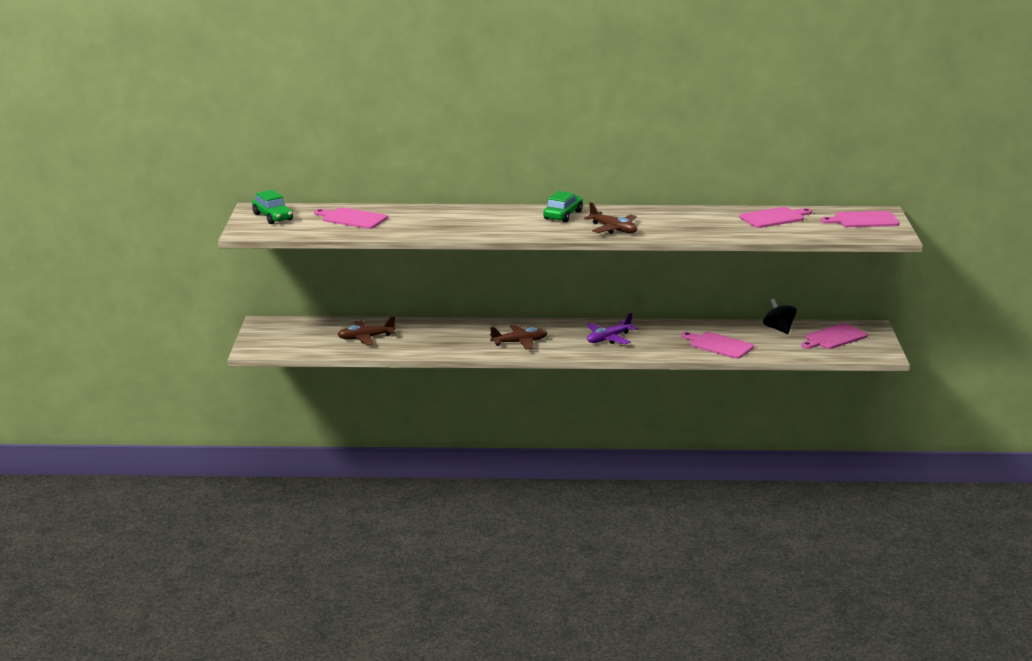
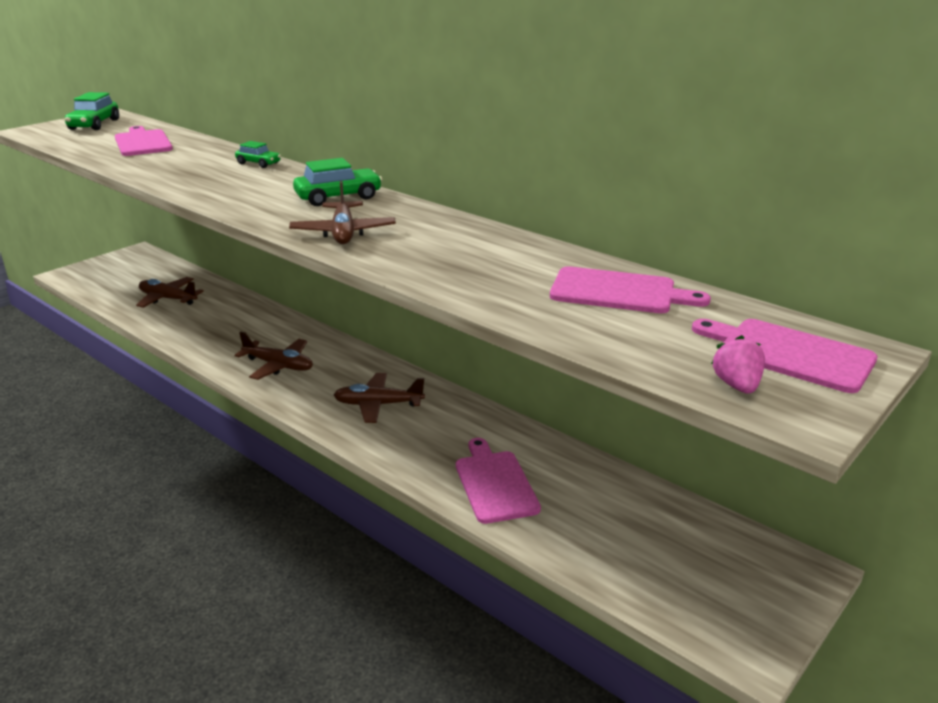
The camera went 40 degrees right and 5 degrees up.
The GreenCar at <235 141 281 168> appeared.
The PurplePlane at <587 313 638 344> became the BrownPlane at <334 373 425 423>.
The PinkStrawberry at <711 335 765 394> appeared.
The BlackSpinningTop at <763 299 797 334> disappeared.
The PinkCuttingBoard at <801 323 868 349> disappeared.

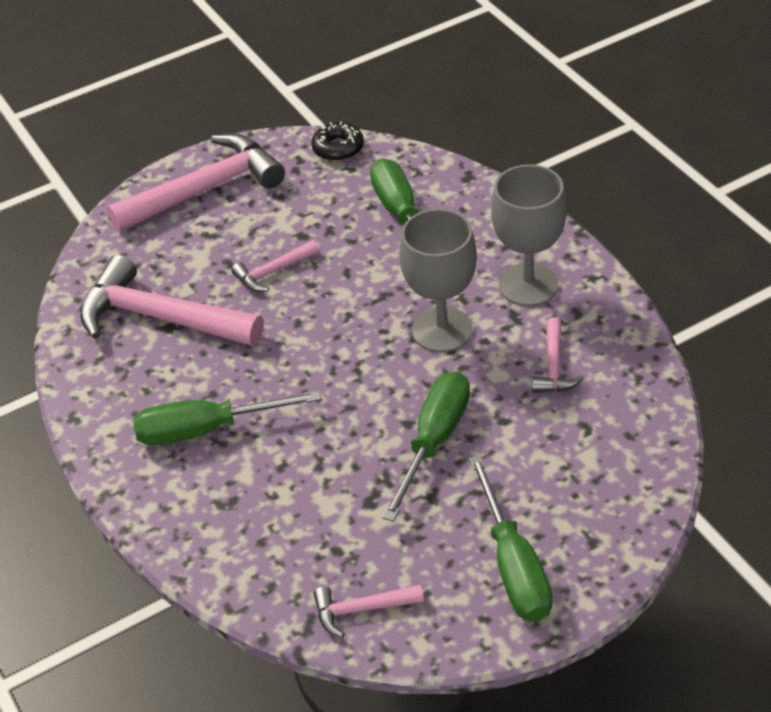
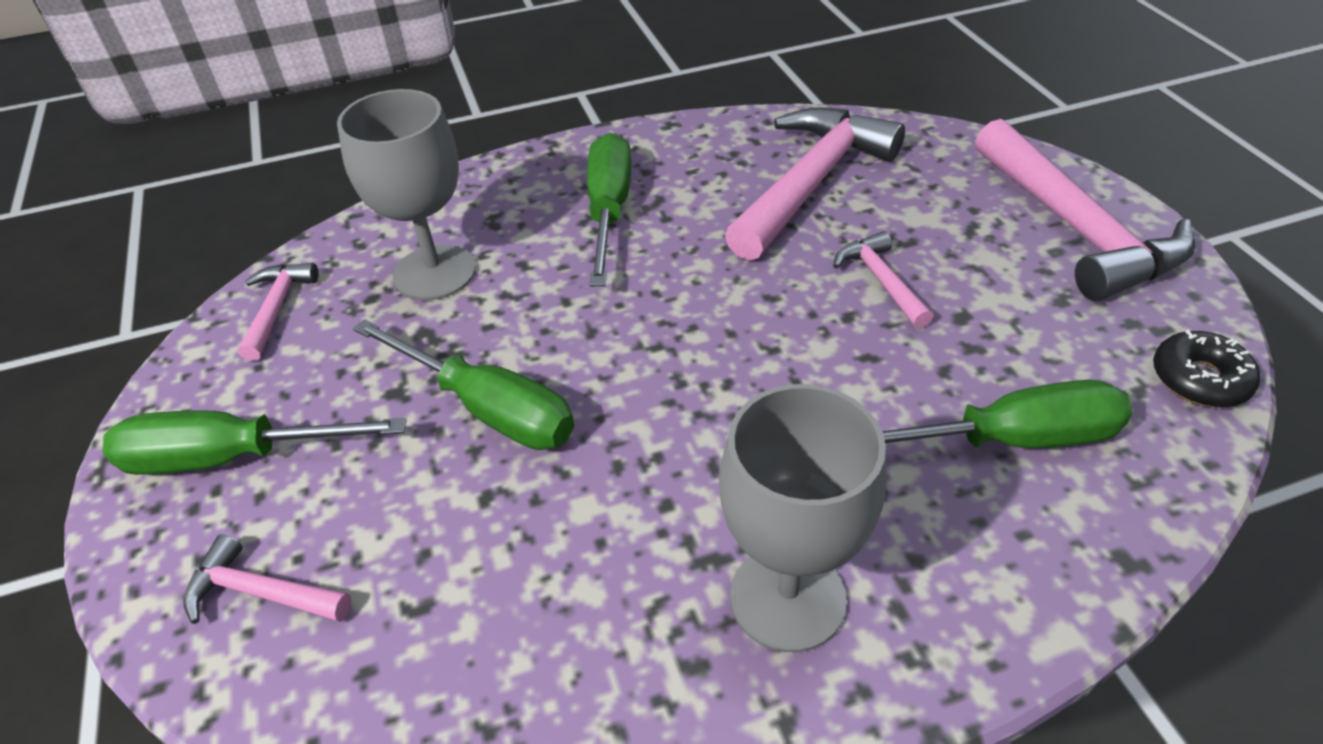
The camera went 100 degrees right and 0 degrees up.
The PinkHammer moved from <532 317 584 393> to <183 534 352 624>.
The GreyGoblet moved from <399 209 477 352> to <337 89 476 300>.

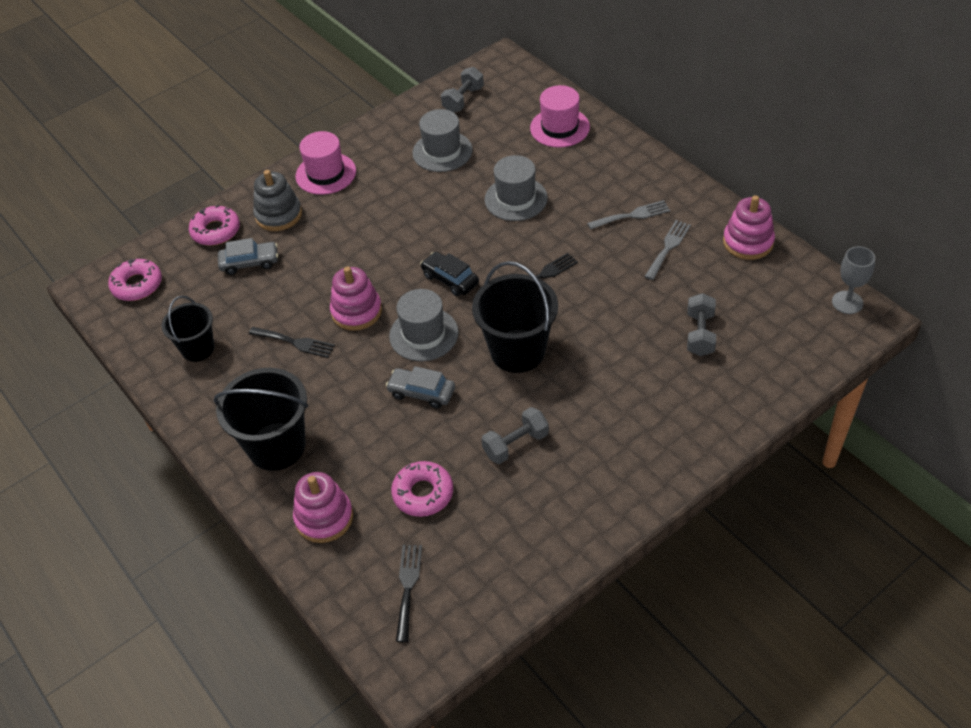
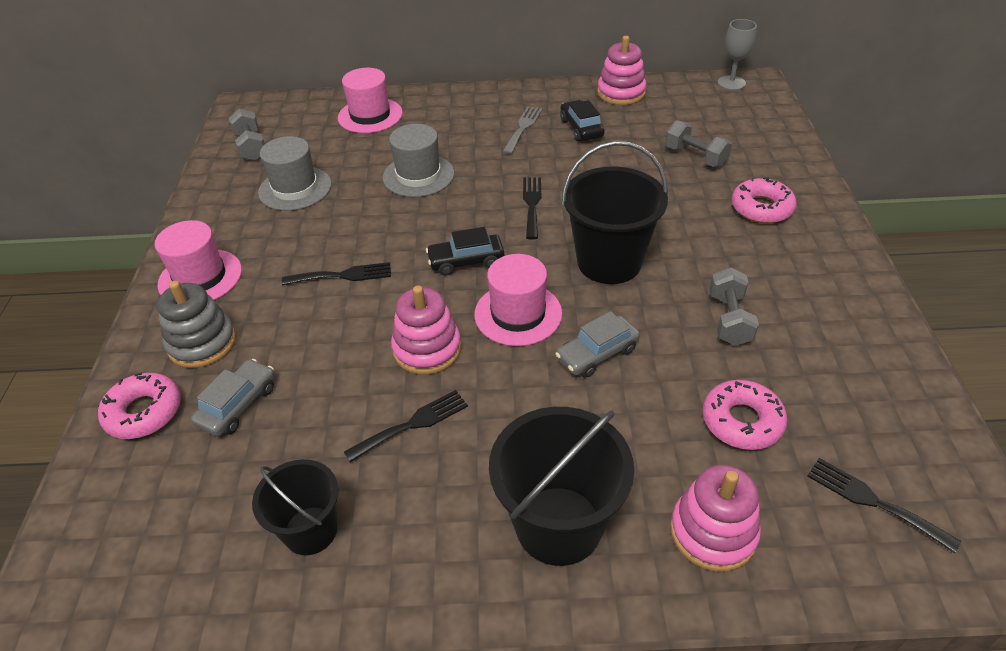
The camera went 55 degrees left and 5 degrees down.
The BlackFork at <282 262 391 285> appeared.
The GreyHat at <389 289 459 361> became the PinkHat at <474 254 562 346>.
The GreyFork at <644 220 691 280> was replaced by the BlackCar at <560 100 605 141>.
The PinkDonut moved from <108 259 162 301> to <731 177 797 224>.

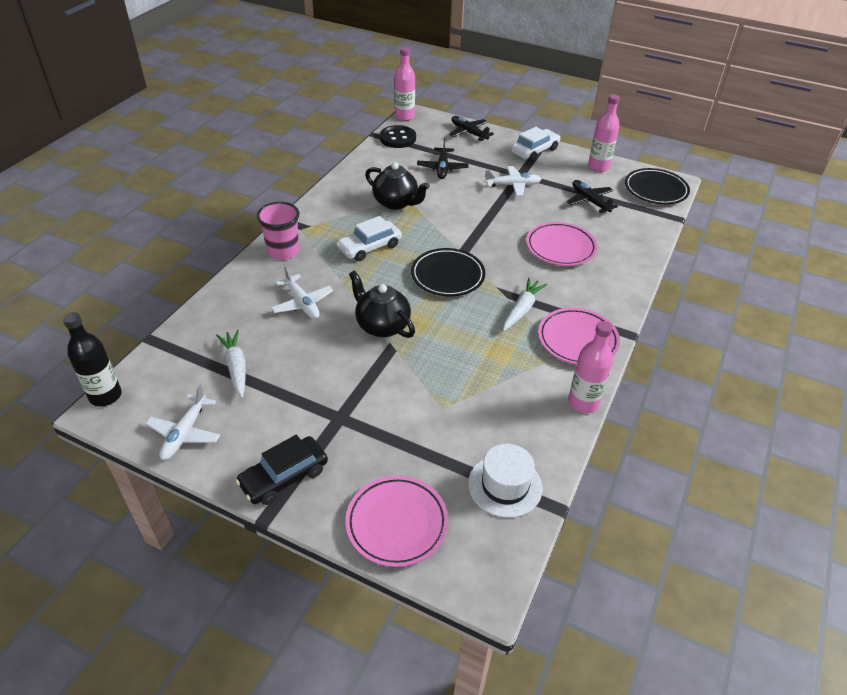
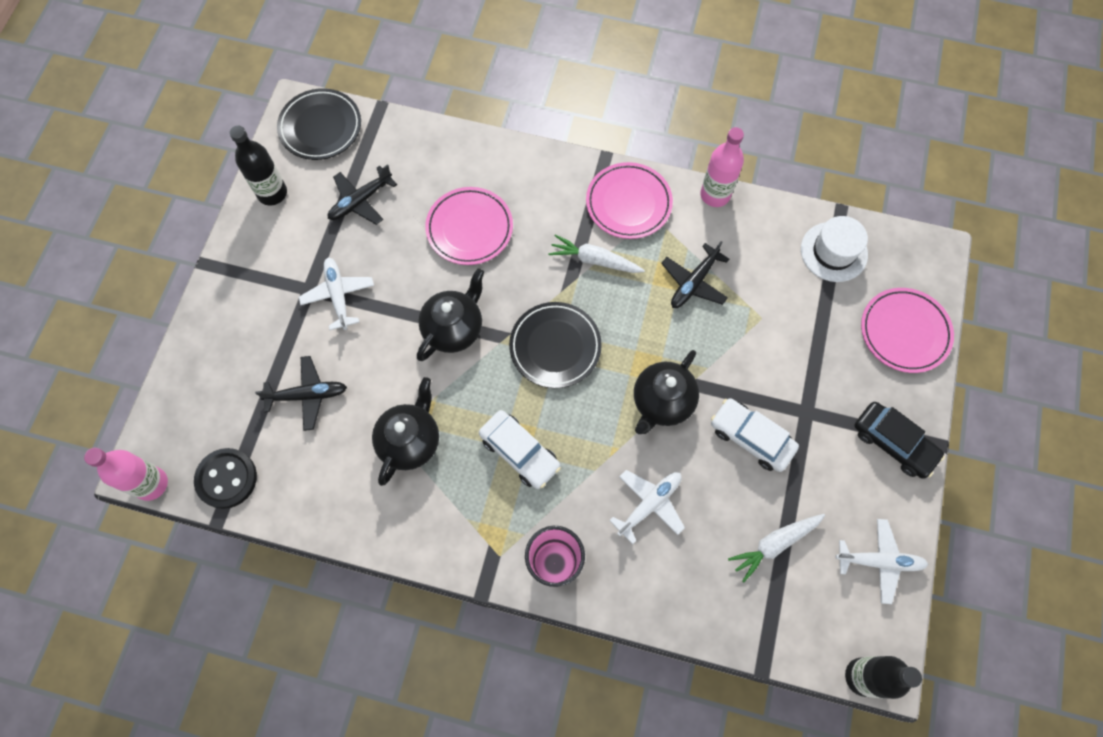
The camera went 100 degrees left and 25 degrees up.
The PinkBottle at <588 94 620 172> became the BlackBottle at <229 126 287 206>.
The BlackTeapot at <417 268 484 361> appeared.
The BlackPlane moved from <449 116 494 141> to <661 241 729 308>.
The WhiteCar moved from <511 127 560 161> to <711 398 799 472>.

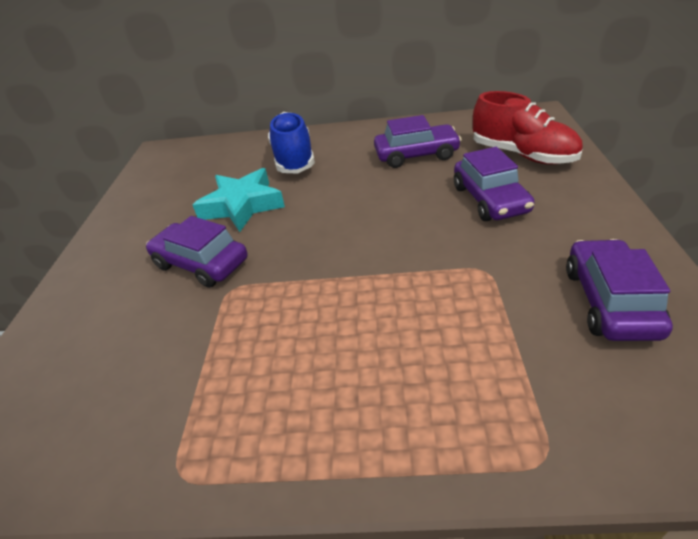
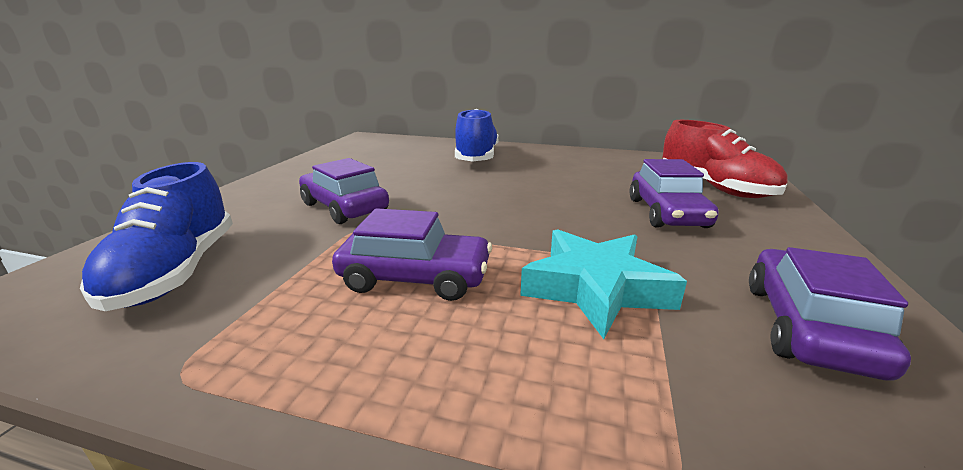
The camera went 10 degrees right and 15 degrees down.
The BlueShoe at <80 162 233 311> appeared.
The PurpleCar moved from <374 115 462 168> to <332 208 492 301>.
The TurquoiseStar moved from <193 168 285 232> to <520 229 687 339>.

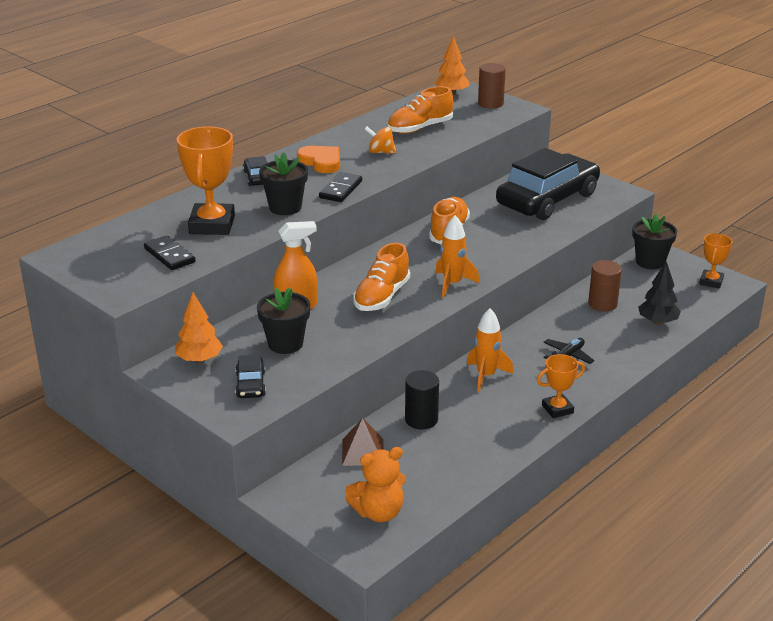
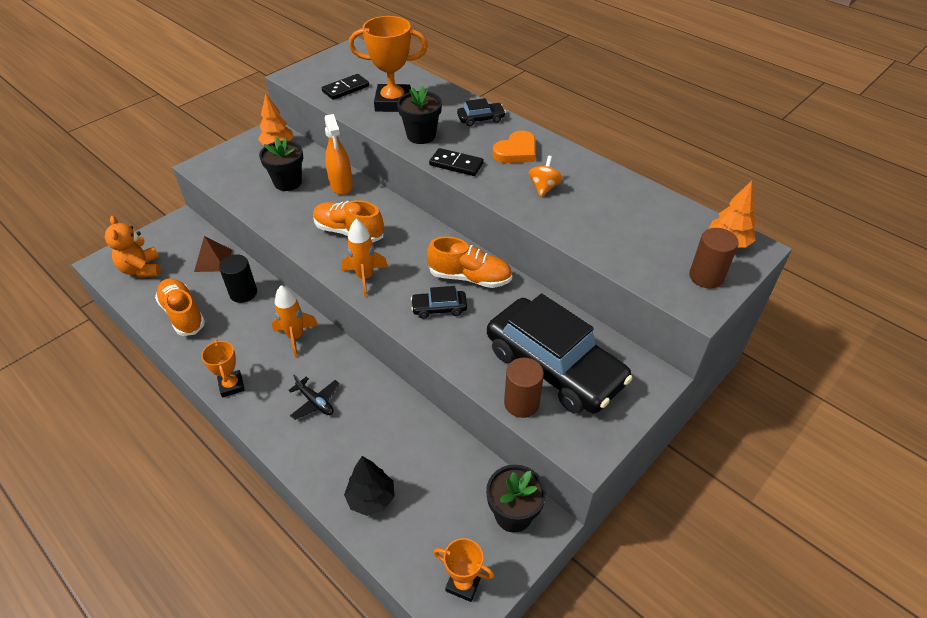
The camera went 90 degrees right and 15 degrees up.
The OrangeShoe moved from <387 86 453 134> to <155 278 205 336>.
The BlackCar moved from <235 354 266 398> to <411 286 467 319>.
The BrownCylinder moved from <588 260 622 312> to <504 358 544 418>.

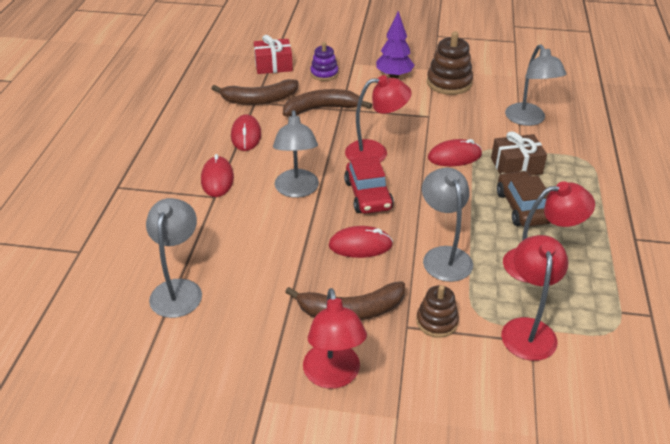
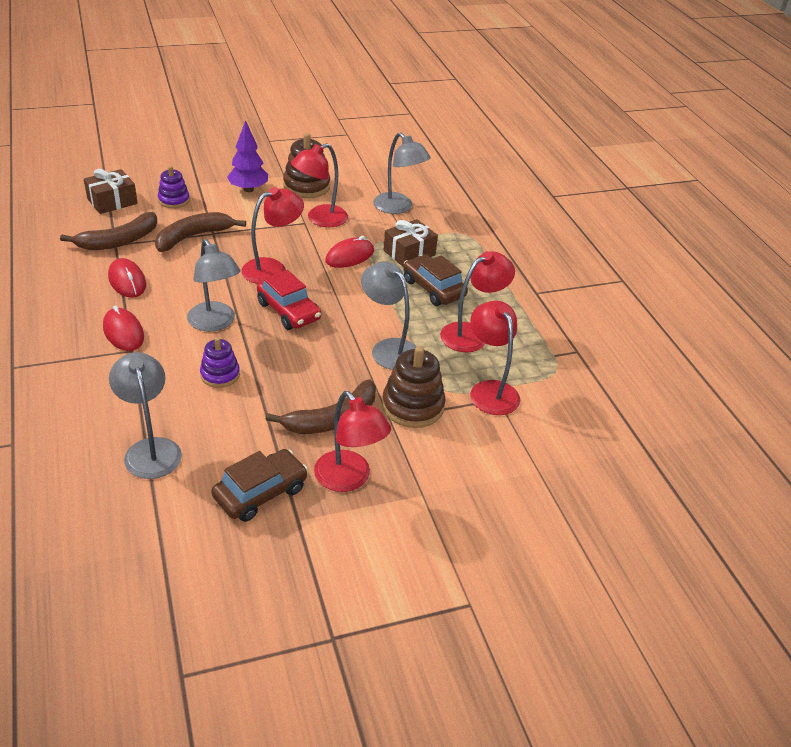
The camera went 30 degrees left and 0 degrees up.
The RedGift at <254 35 293 74> became the BrownGift at <84 169 138 214>.
The PurpleStackingToy at <200 337 240 388> appeared.
The BrownCar at <211 449 308 522> appeared.
The RedLamp at <291 143 348 227> appeared.
The BrownStackingToy at <416 285 459 338> changed to 1.58 times the size.
The RedMouse at <329 226 393 258> disappeared.

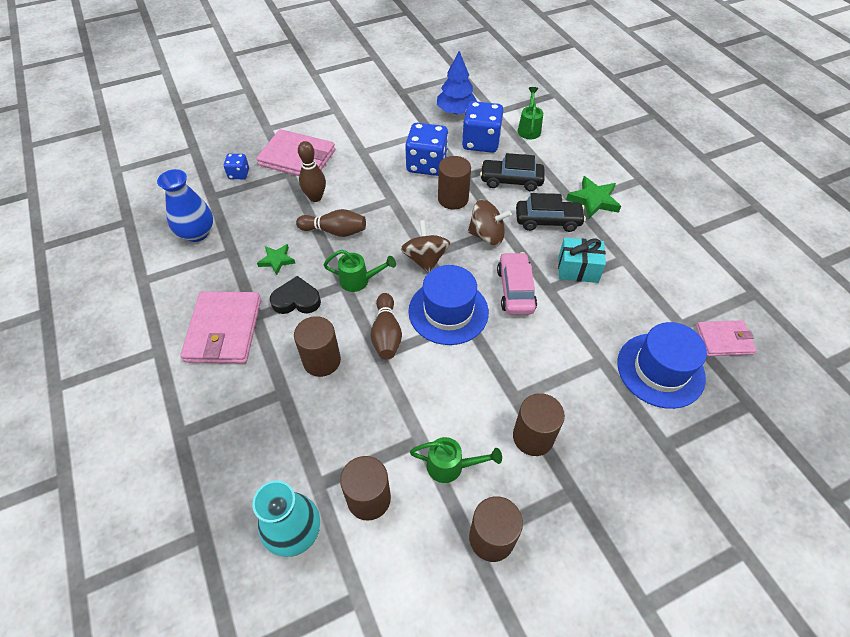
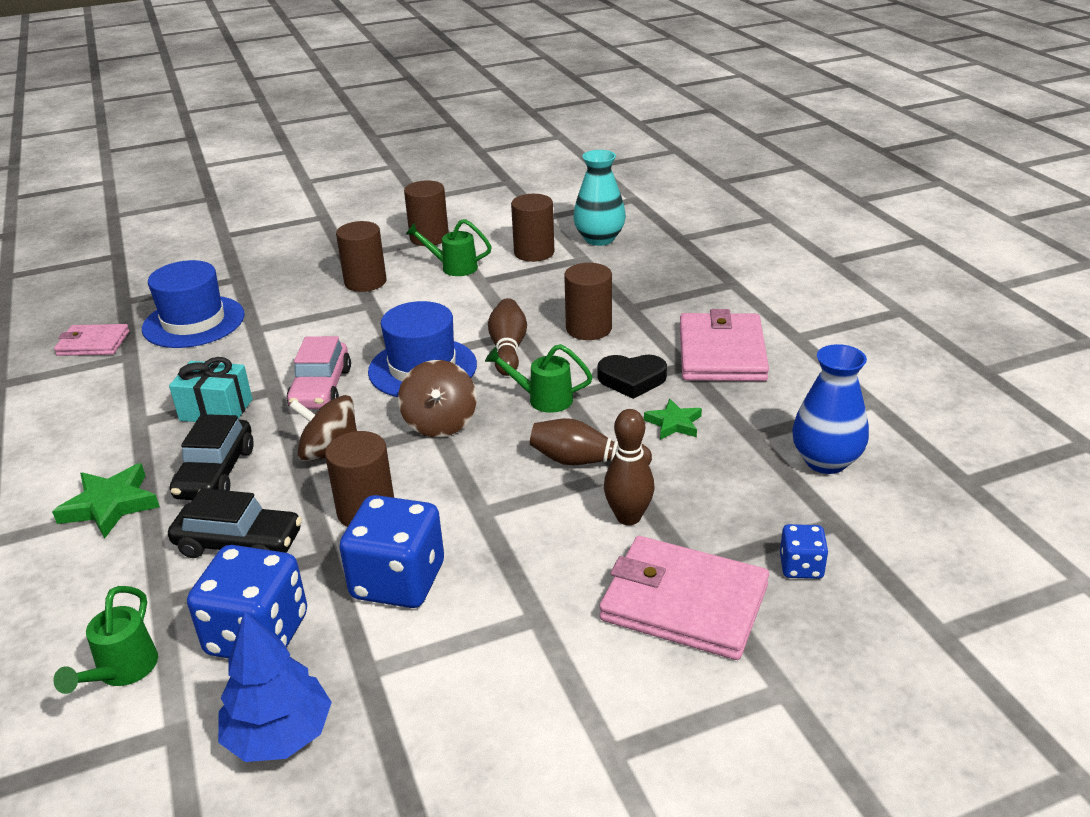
The camera went 175 degrees left and 20 degrees down.
The BlackCar at <516 193 586 232> turned 90 degrees counterclockwise.

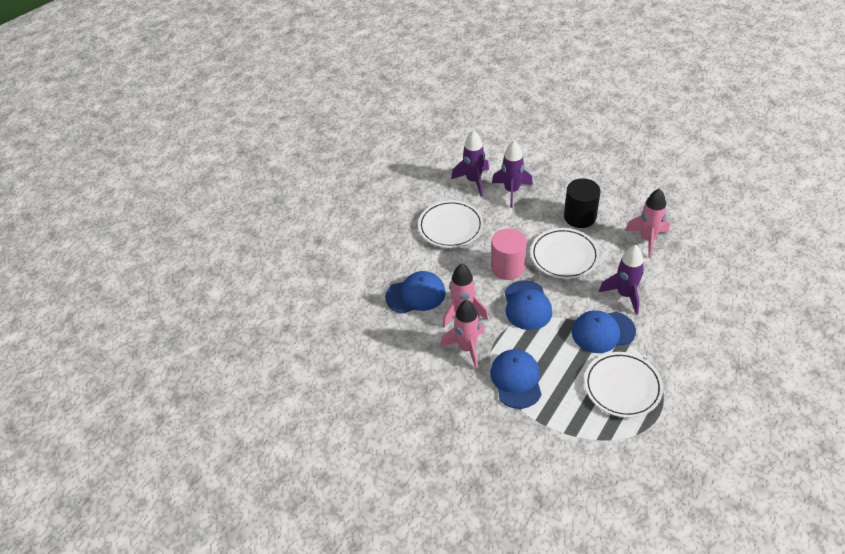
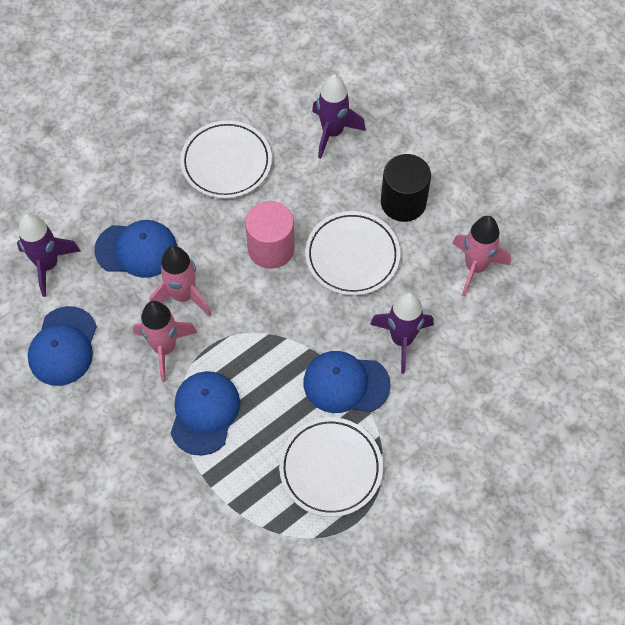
The camera went 15 degrees right and 15 degrees up.
The PurpleRocket moved from <451 130 489 196> to <17 213 81 297>.
The BlueCap moved from <504 280 552 330> to <28 306 97 386>.

